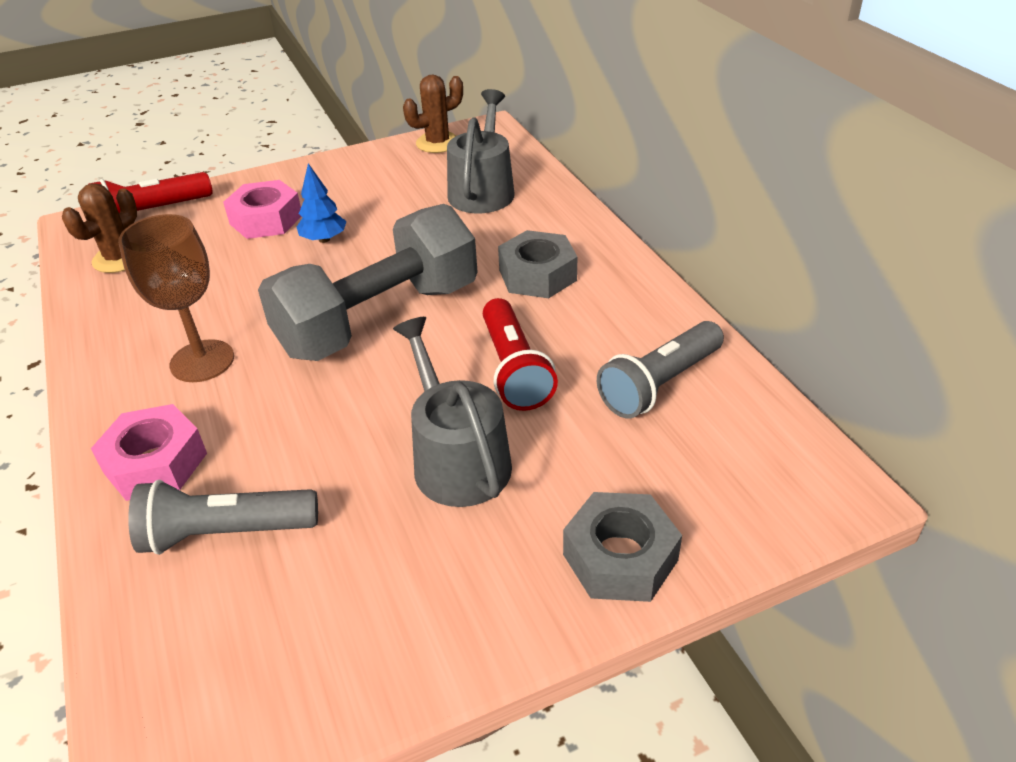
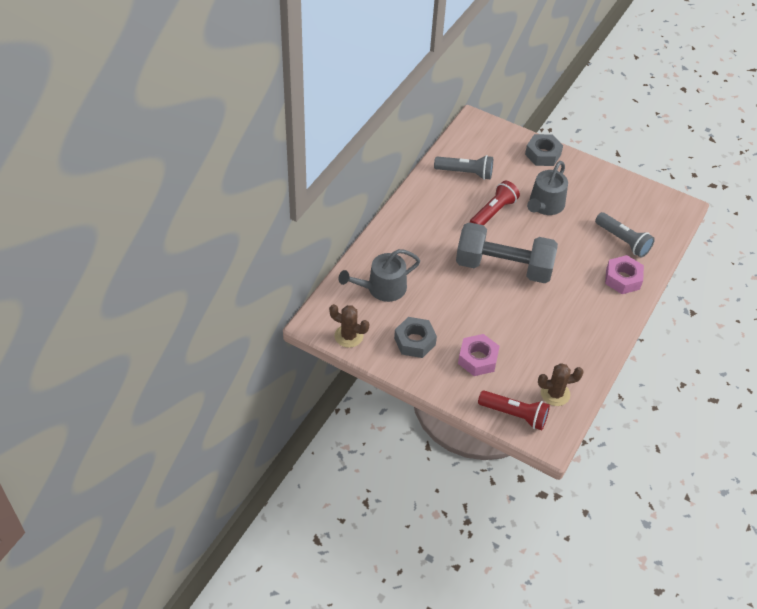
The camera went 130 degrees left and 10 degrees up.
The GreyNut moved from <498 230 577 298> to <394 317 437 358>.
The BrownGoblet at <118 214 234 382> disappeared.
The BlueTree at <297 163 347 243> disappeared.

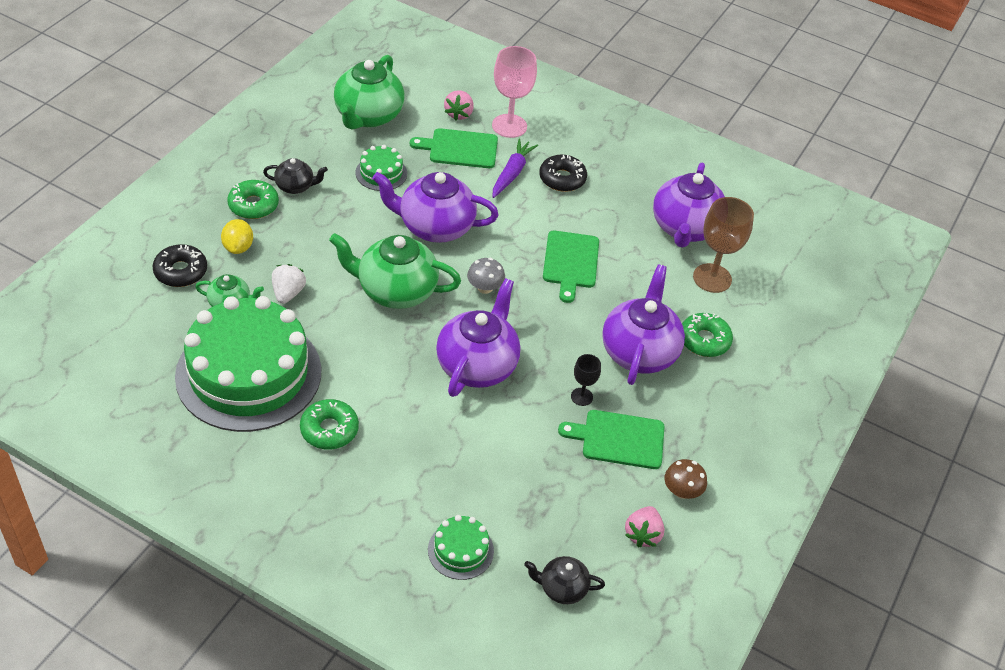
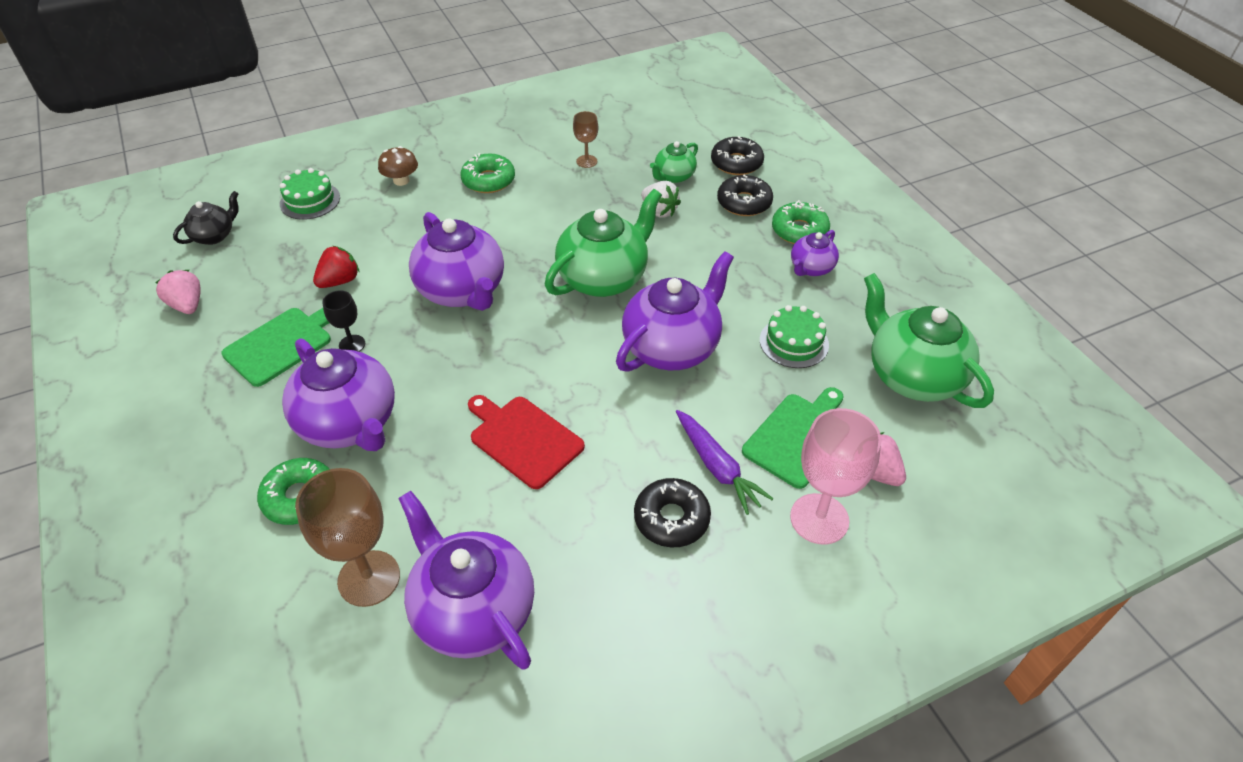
The camera went 130 degrees right and 0 degrees up.
The RedStrawberry at <313 246 359 288> appeared.
The BrownMushroom moved from <664 459 707 499> to <378 146 418 186>.
The GreenCuttingBoard at <543 231 599 303> became the RedCuttingBoard at <468 395 585 489>.
The GreenCake at <175 296 321 432> was replaced by the BrownGoblet at <573 111 598 168>.
The YellowLemon at <221 219 253 254> was replaced by the BlackDonut at <717 175 773 216>.
The BlackTeapot at <263 158 328 194> became the PurpleTeapot at <791 230 839 276>.
The GreyMushroom at <467 258 505 294> disappeared.

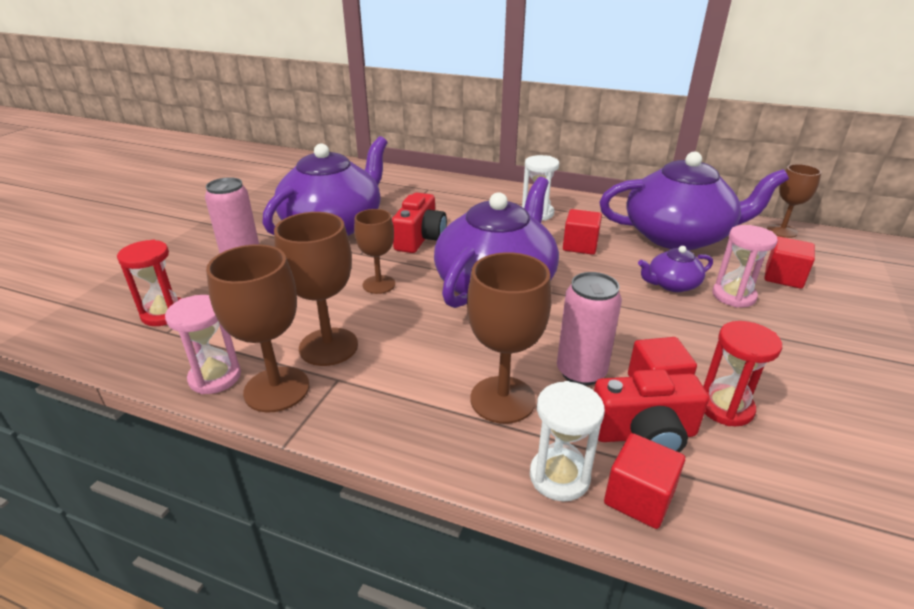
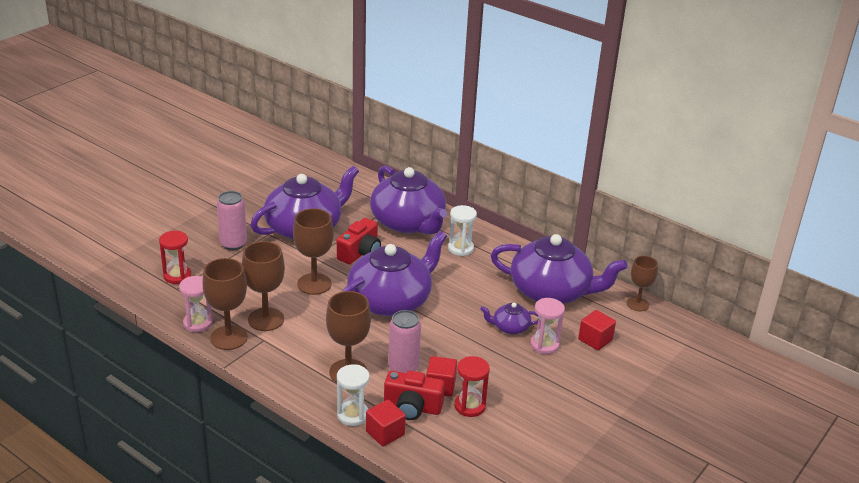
The camera went 15 degrees right and 0 degrees up.
The BrownGoblet at <354 209 395 294> changed to 1.53 times the size.
The PurpleTeapot at <370 166 447 235> appeared.
The RedCube at <563 209 602 255> disappeared.

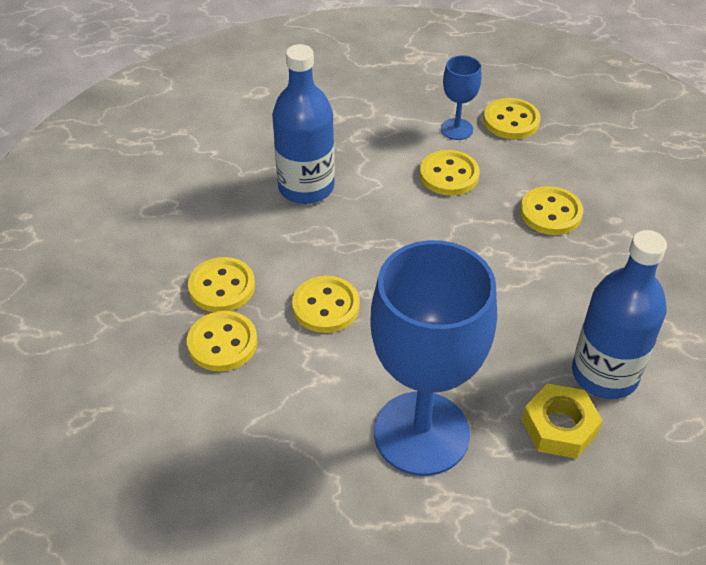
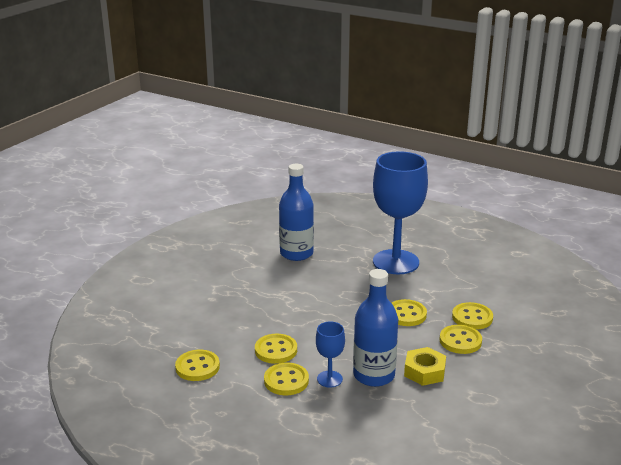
The camera went 150 degrees left and 20 degrees down.
The YellowButton moved from <520 186 583 235> to <264 363 309 395>.
The BlueGoblet moved from <441 55 482 140> to <316 322 345 387>.
The YellowNut moved from <522 383 603 459> to <404 347 446 386>.

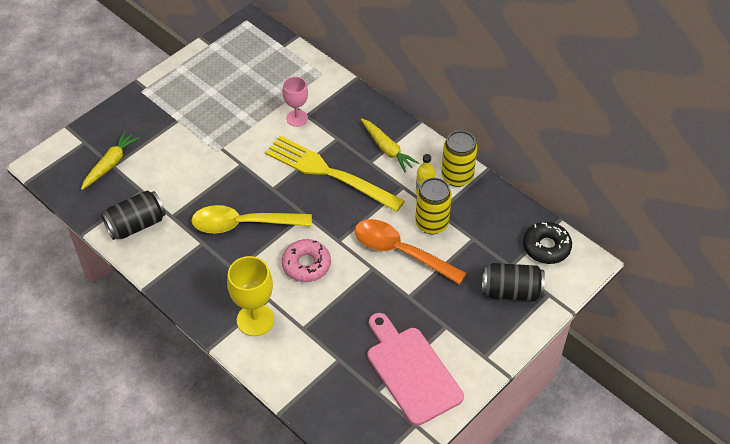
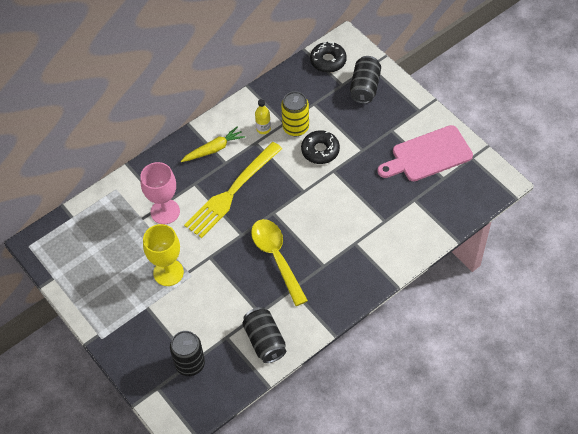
The camera went 80 degrees left and 5 degrees up.
The PinkGoblet at <282 77 308 127> changed to 1.52 times the size.
The YellowGoblet moved from <227 256 274 336> to <143 224 184 286>.
The YellowCarrot at <81 131 140 190> was replaced by the BlackCan at <170 331 205 376>.
The YellowSpoon at <191 205 312 233> turned 150 degrees clockwise.
The OrangeSpoon at <355 219 467 285> was replaced by the BlackDonut at <301 130 340 164>.
The PinkDonut at <282 239 331 282> disappeared.
The YellowCan at <441 131 477 187> disappeared.

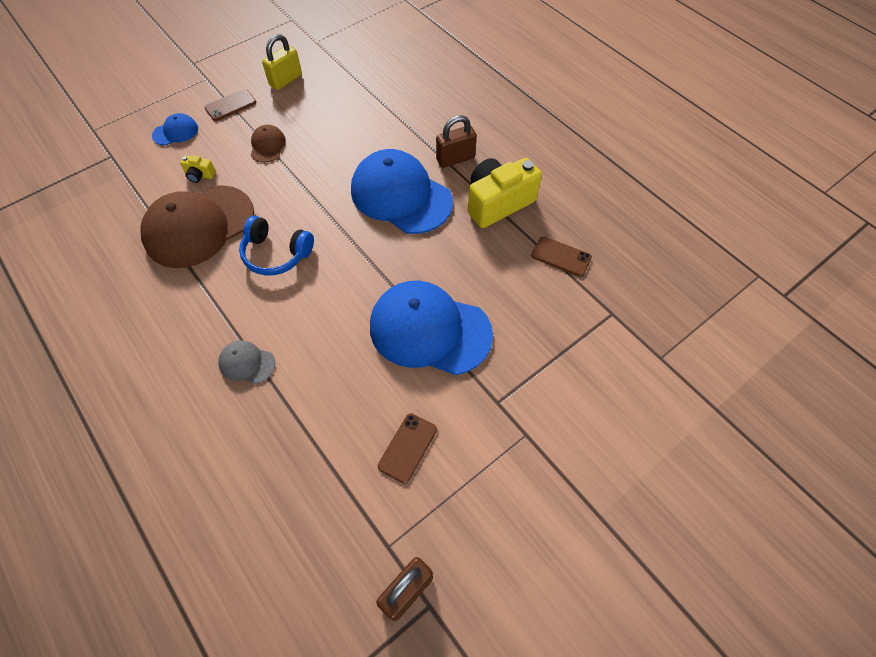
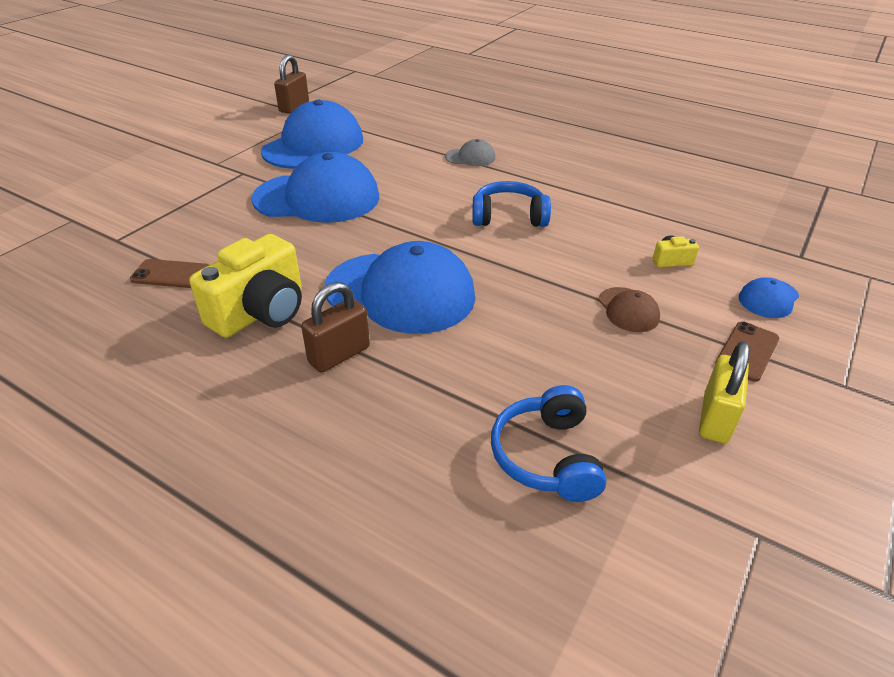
The camera went 160 degrees right and 20 degrees down.
The BrownPhone at <378 413 437 484> was replaced by the BlueCap at <261 100 363 169>.
The BlueHeadphones at <491 385 606 502> appeared.
The BrownCap at <141 185 254 268> disappeared.

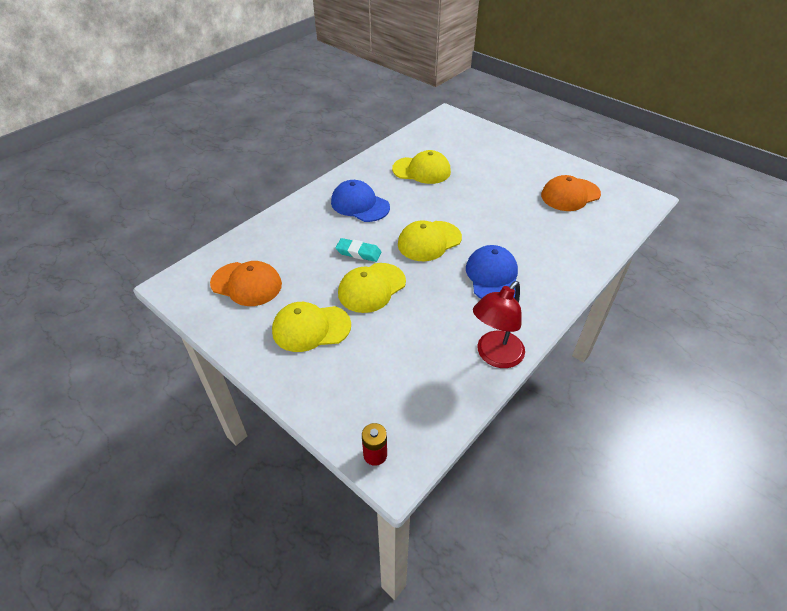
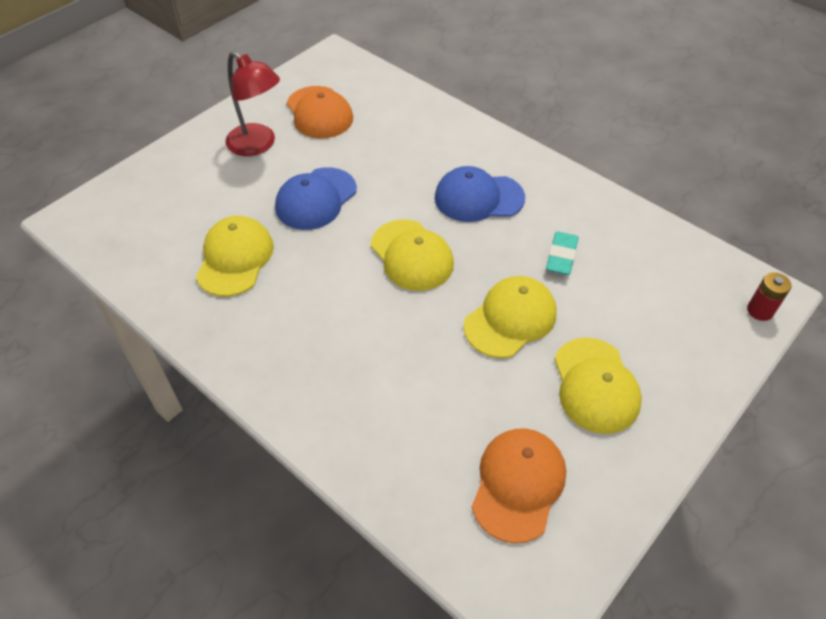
The camera went 90 degrees left and 5 degrees up.
The RedLamp moved from <473 281 525 368> to <226 51 280 156>.
The BlueCap moved from <331 180 390 222> to <275 167 357 230>.
The YellowCap at <338 263 406 313> turned 90 degrees counterclockwise.
The TurquoiseEraser moved from <336 238 381 262> to <546 231 579 275>.

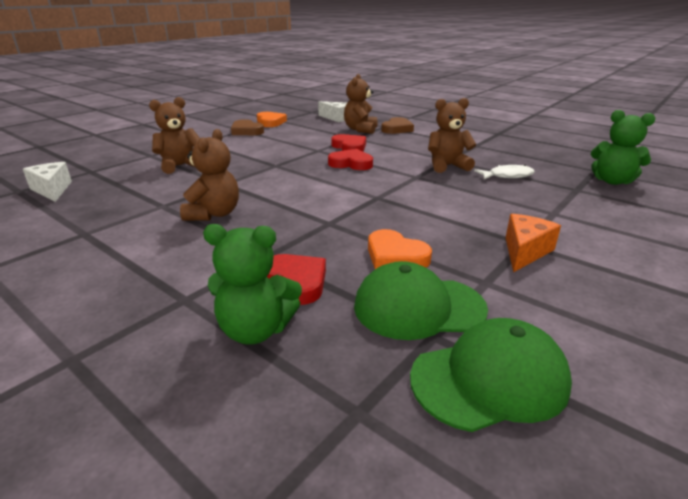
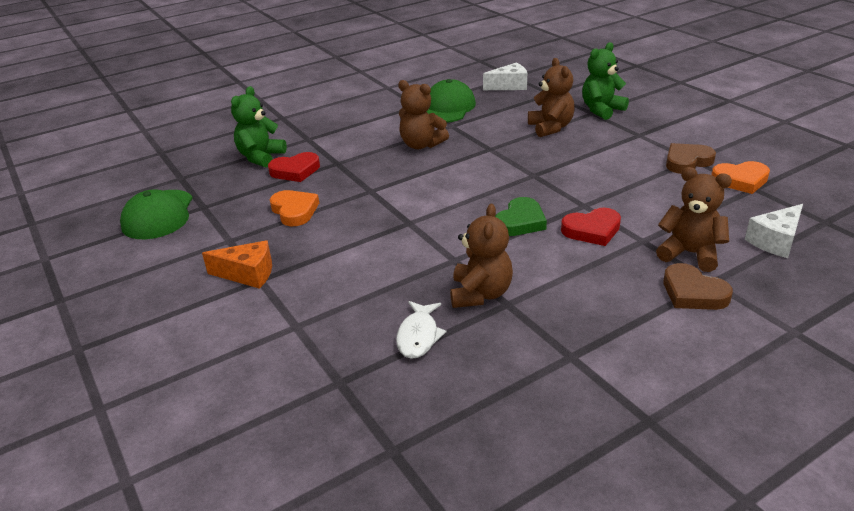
The camera went 110 degrees right and 5 degrees up.
The OrangeCheese at <506 214 561 272> turned 45 degrees counterclockwise.
The OrangeHeart at <368 229 432 269> turned 90 degrees clockwise.
The GreenCap moved from <354 261 488 340> to <426 79 476 123>.
The RedHeart at <328 149 373 170> became the GreenHeart at <495 197 547 236>.
The GreenTeddyBear moved from <591 110 656 185> to <582 42 629 120>.

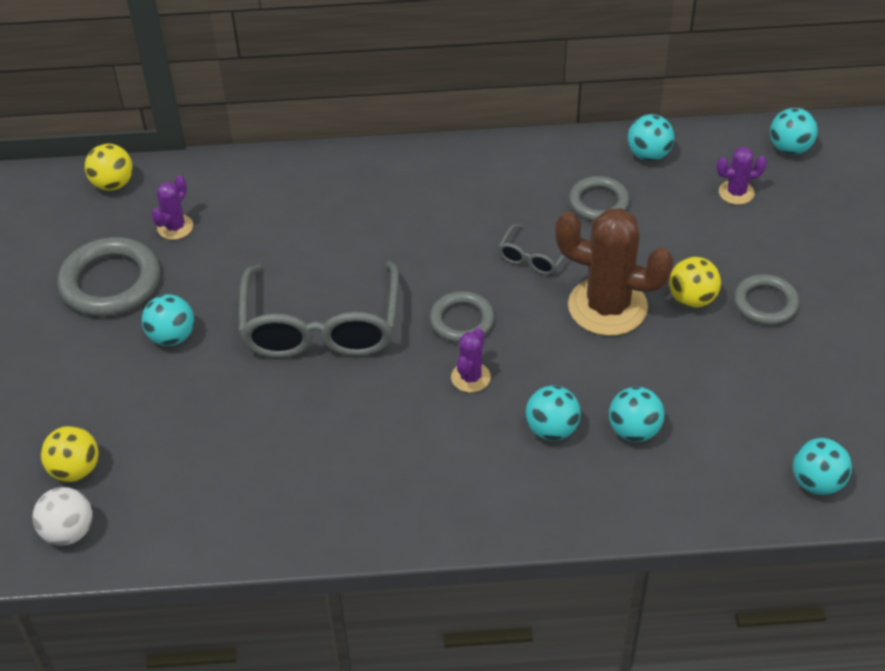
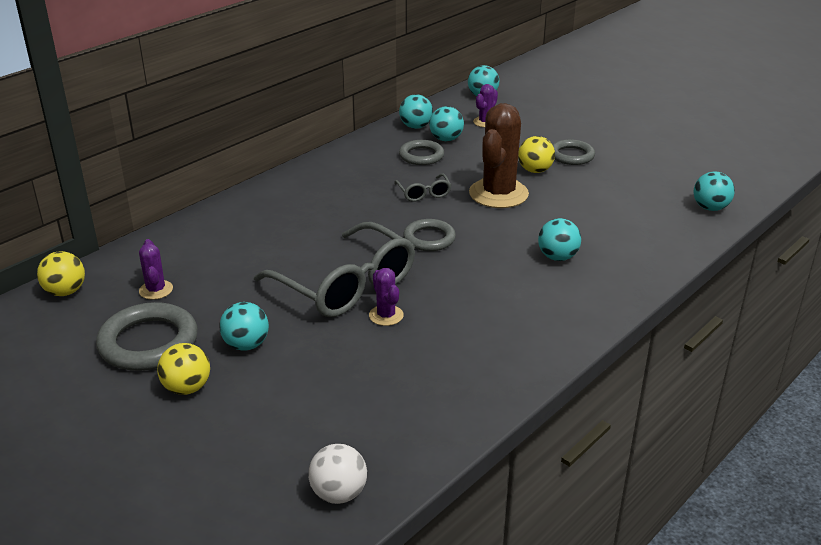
The camera went 45 degrees left and 15 degrees down.
The YellowBall moved from <41 426 99 482> to <157 343 210 395>.
The PurpleCactus moved from <451 328 491 393> to <369 268 404 326>.
The TurquoiseBall moved from <609 387 665 442> to <429 106 464 141>.
The BrownCactus at <555 208 674 336> turned 45 degrees counterclockwise.

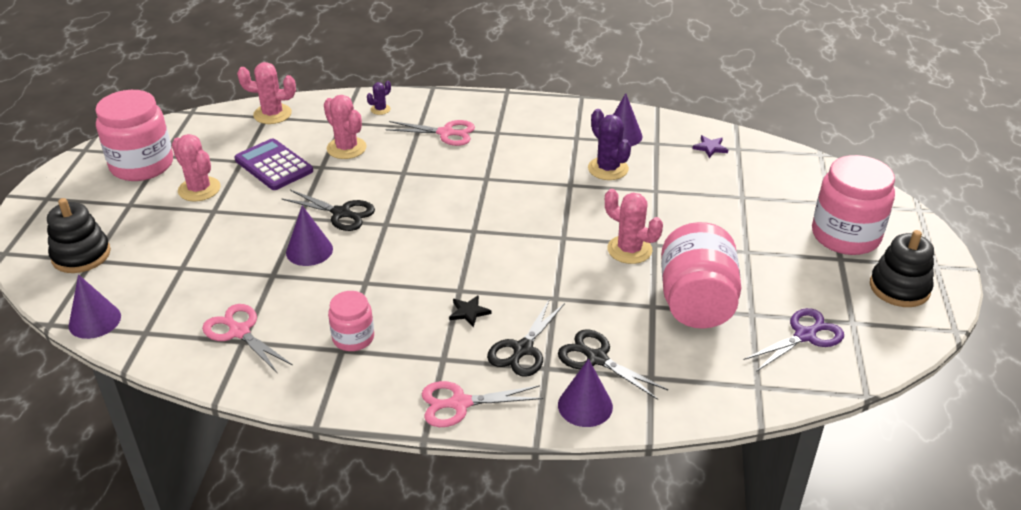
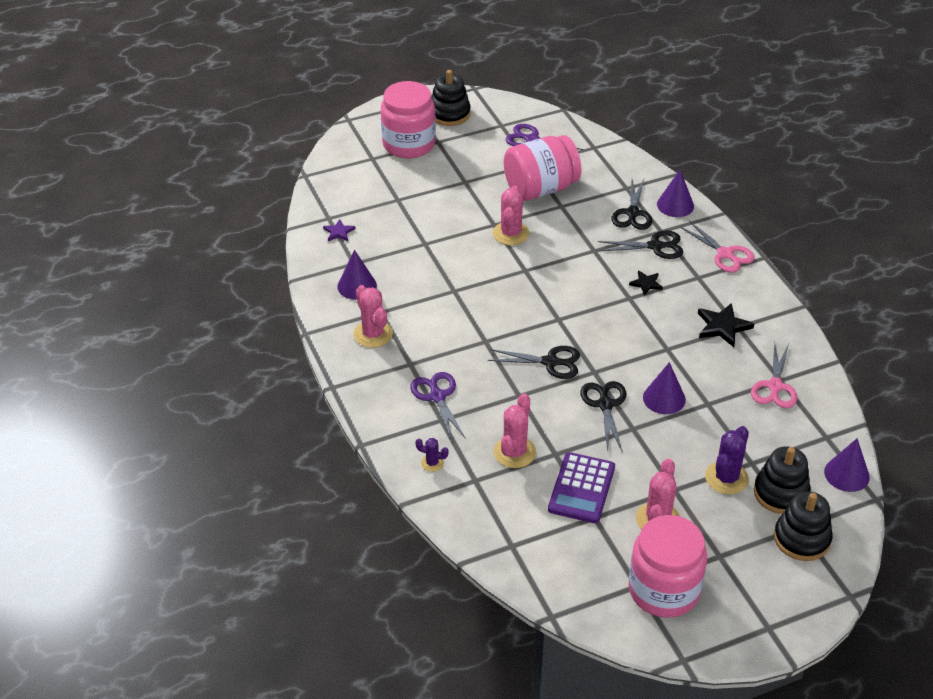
The camera went 120 degrees left and 5 degrees up.
The PinkCactus moved from <237 62 296 124> to <354 285 393 348>.
The PinkScissors at <386 120 475 146> became the PurpleScissors at <410 372 466 442>.
The BlackScissors at <488 346 580 379> appeared.
The PinkJar at <328 291 374 351> was replaced by the BlackStar at <698 303 754 347>.
The PurpleCactus moved from <588 109 631 180> to <705 426 749 495>.
The BlackStackingToy at <754 446 811 514> appeared.

